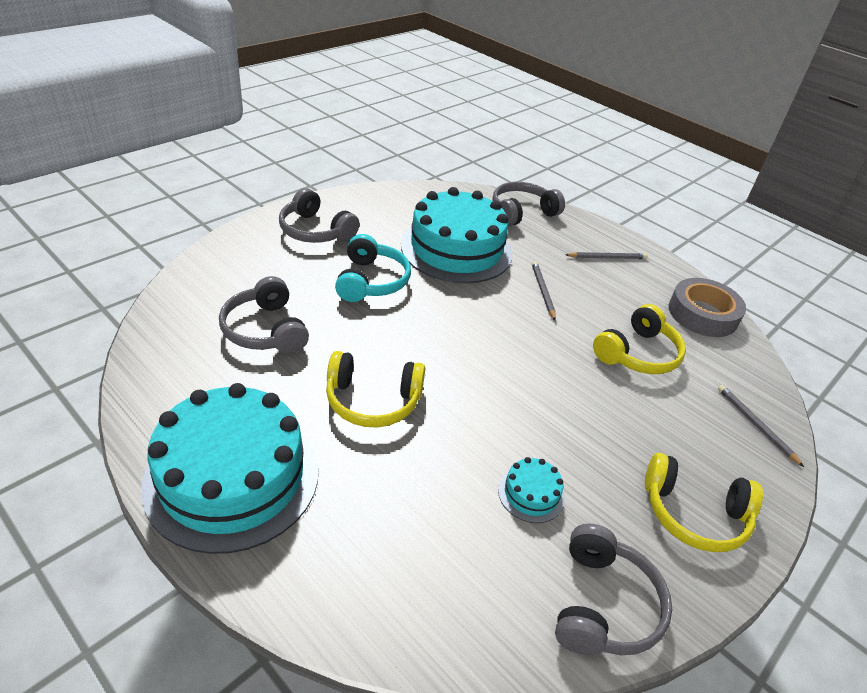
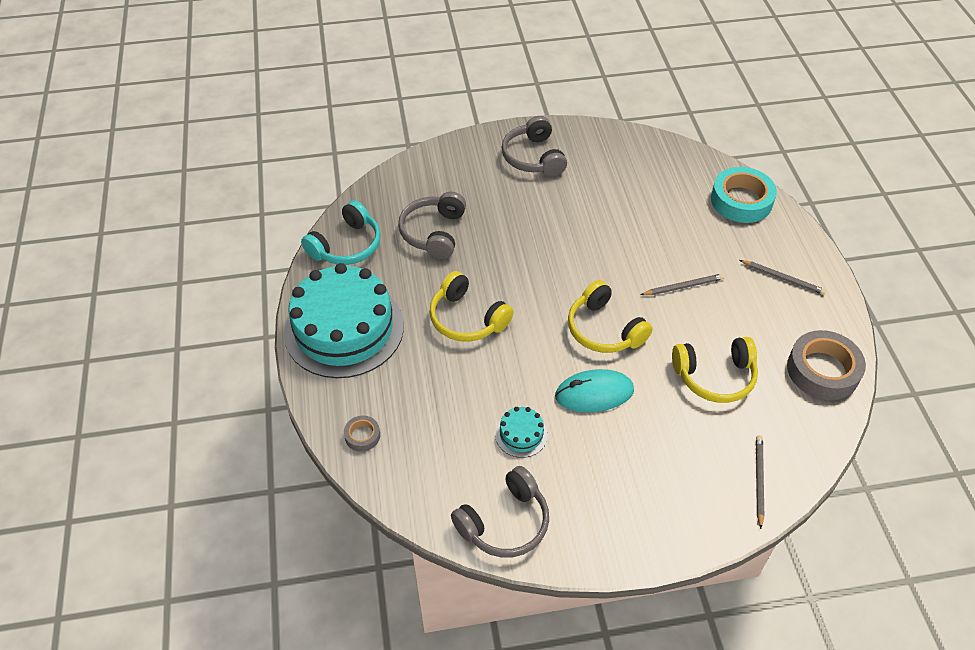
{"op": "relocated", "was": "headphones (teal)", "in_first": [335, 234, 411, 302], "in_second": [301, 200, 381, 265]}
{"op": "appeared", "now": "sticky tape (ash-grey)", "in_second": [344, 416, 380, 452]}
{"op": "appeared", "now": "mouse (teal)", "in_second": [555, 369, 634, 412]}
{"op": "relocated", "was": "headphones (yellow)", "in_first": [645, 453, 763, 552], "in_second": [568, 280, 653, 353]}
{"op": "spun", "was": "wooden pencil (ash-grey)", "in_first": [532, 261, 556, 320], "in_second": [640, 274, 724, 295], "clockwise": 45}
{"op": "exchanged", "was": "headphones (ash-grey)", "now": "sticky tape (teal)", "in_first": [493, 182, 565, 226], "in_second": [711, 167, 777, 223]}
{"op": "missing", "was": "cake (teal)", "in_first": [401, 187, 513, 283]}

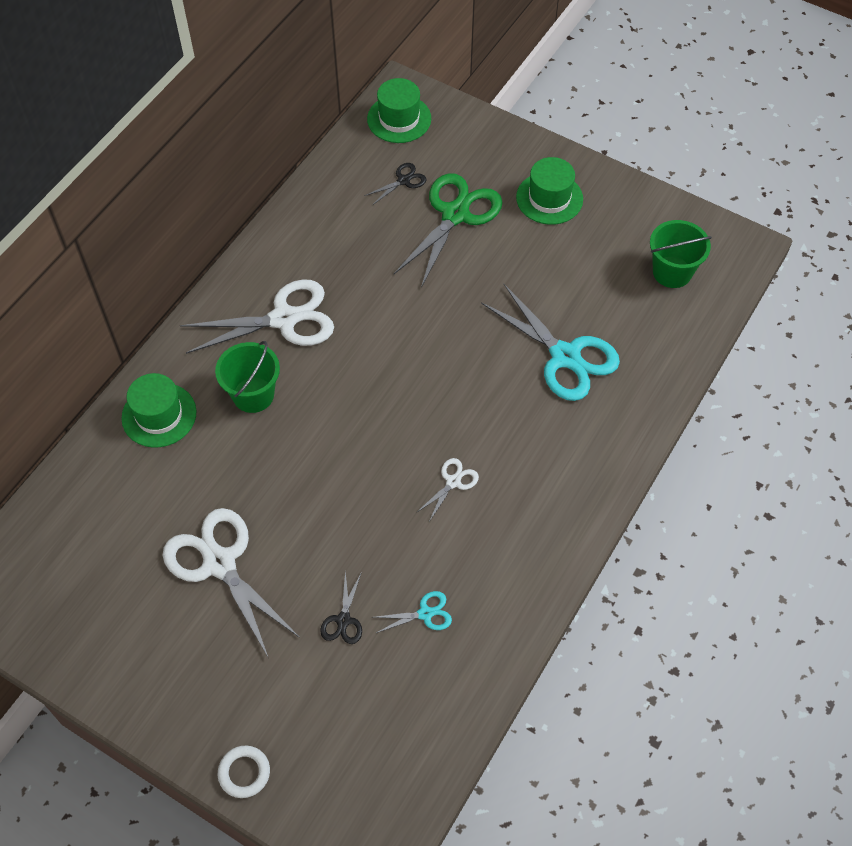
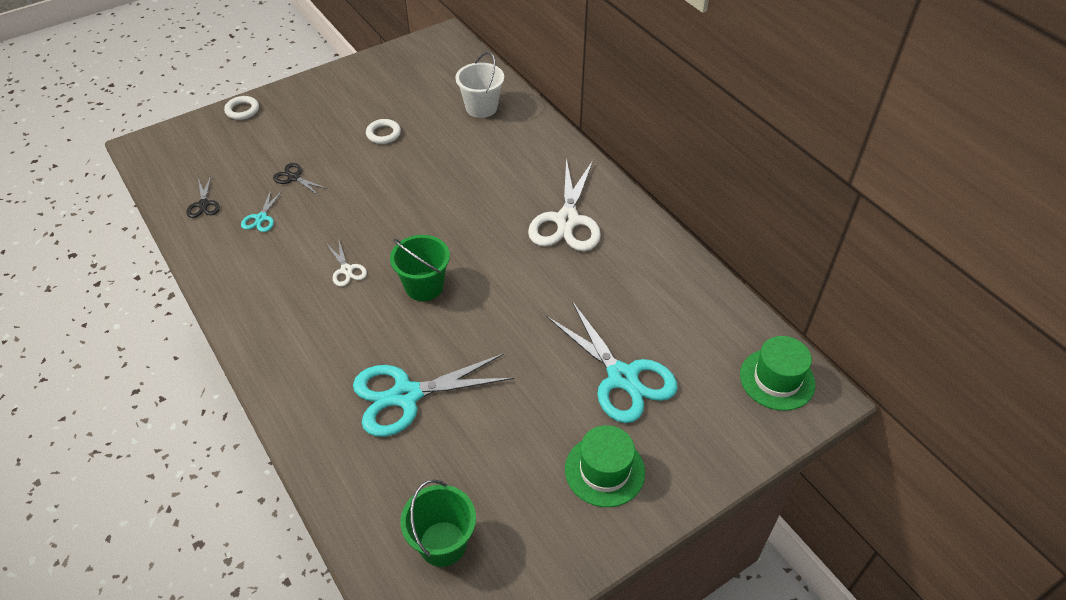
{"op": "relocated", "was": "scissors (black)", "in_first": [364, 163, 426, 205], "in_second": [187, 176, 220, 218]}
{"op": "exchanged", "was": "scissors (pure white)", "now": "torus (pure white)", "in_first": [163, 508, 300, 657], "in_second": [366, 119, 401, 144]}
{"op": "relocated", "was": "sand bucket (emerald)", "in_first": [215, 341, 280, 413], "in_second": [390, 235, 450, 301]}
{"op": "appeared", "now": "sand bucket (pure white)", "in_second": [456, 52, 504, 118]}
{"op": "colour", "was": "scissors (emerald)", "now": "scissors (teal)", "in_first": [394, 173, 503, 288], "in_second": [547, 301, 677, 423]}
{"op": "missing", "was": "tall hat (emerald)", "in_first": [121, 373, 197, 448]}

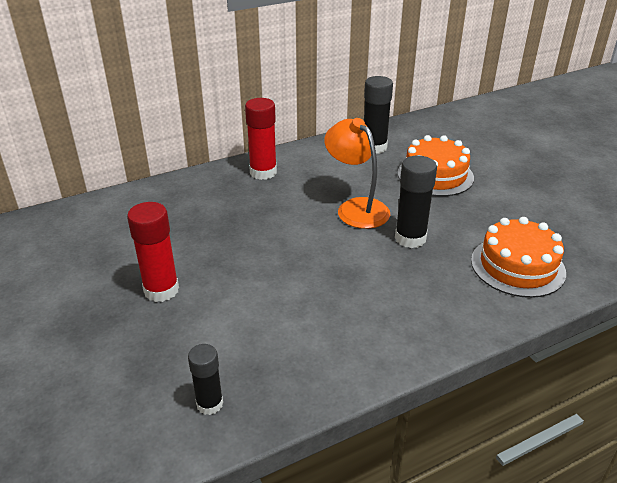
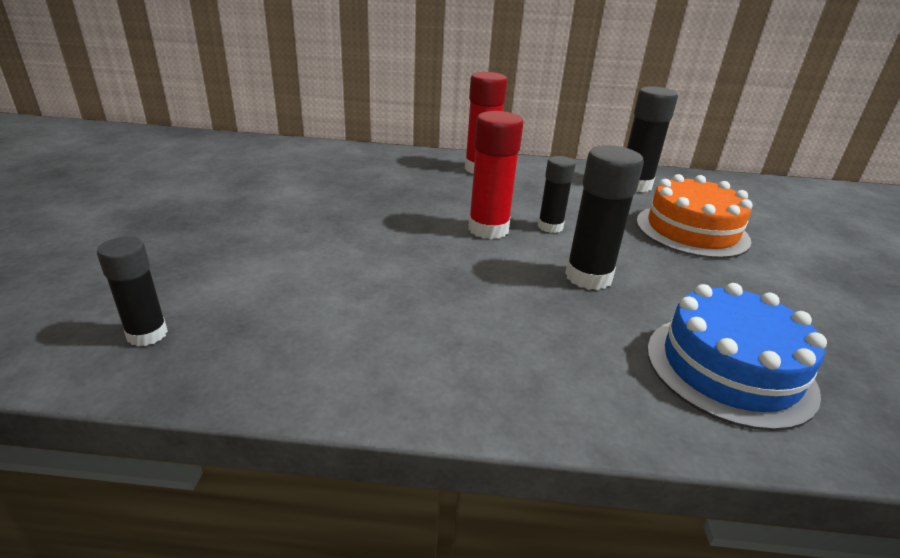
{"op": "relocated", "was": "stick of glue (crimson)", "in_first": [127, 202, 179, 302], "in_second": [468, 111, 523, 239]}
{"op": "exchanged", "was": "desk lamp (orange)", "now": "stick of glue (black)", "in_first": [324, 118, 390, 229], "in_second": [538, 156, 576, 233]}
{"op": "colour", "was": "cake (orange)", "now": "cake (royal blue)", "in_first": [471, 217, 566, 298], "in_second": [647, 283, 827, 431]}

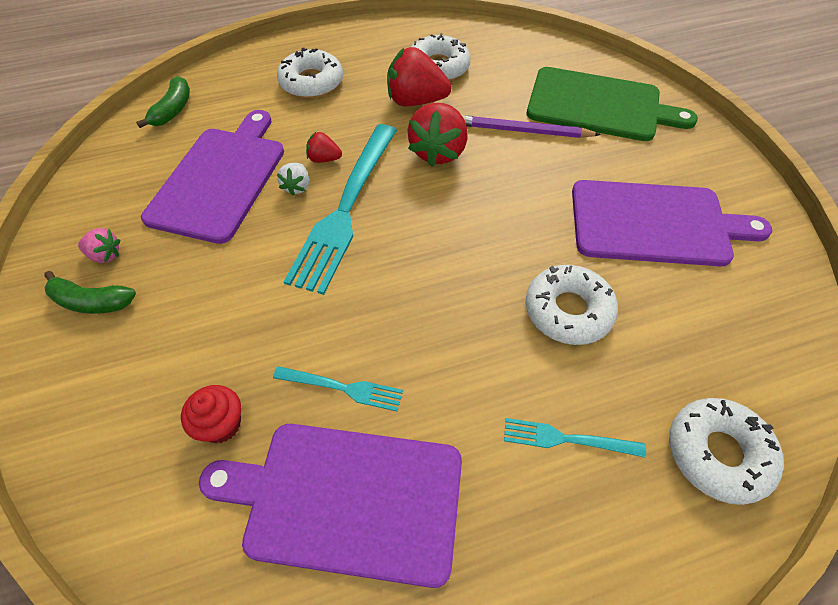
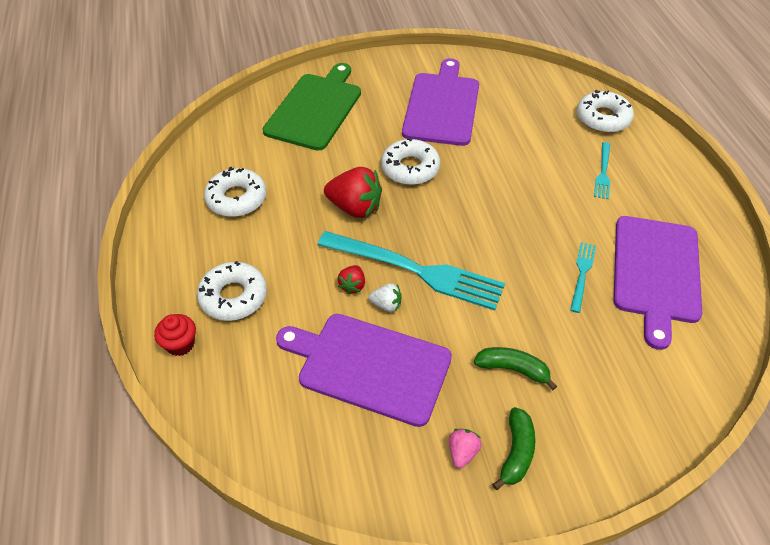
{"op": "relocated", "was": "cupcake (crimson)", "in_first": [181, 385, 241, 443], "in_second": [154, 314, 196, 356]}
{"op": "relocated", "was": "donut (pure white)", "in_first": [525, 265, 618, 345], "in_second": [381, 138, 440, 185]}
{"op": "relocated", "was": "banana (emerald)", "in_first": [136, 76, 190, 128], "in_second": [474, 347, 557, 390]}
{"op": "missing", "was": "strawberry (crimson)", "in_first": [387, 47, 452, 107]}
{"op": "missing", "was": "wooden pencil (purple)", "in_first": [462, 115, 601, 138]}

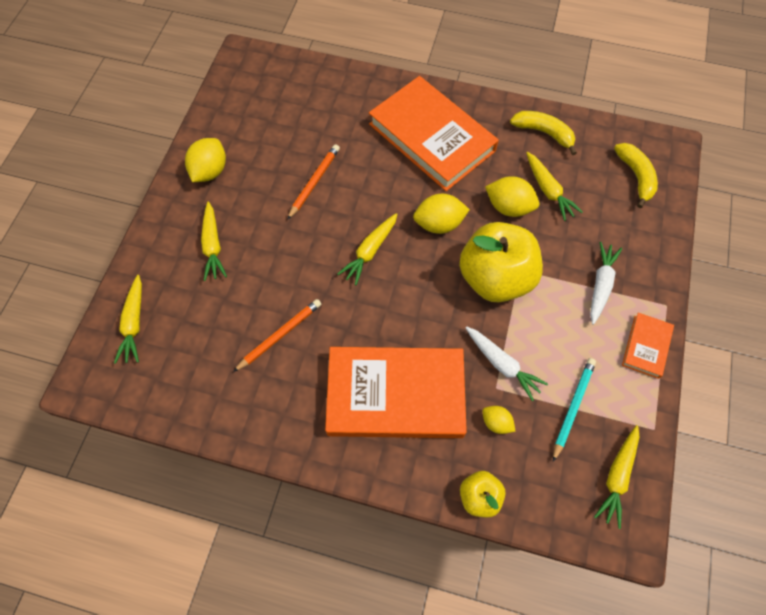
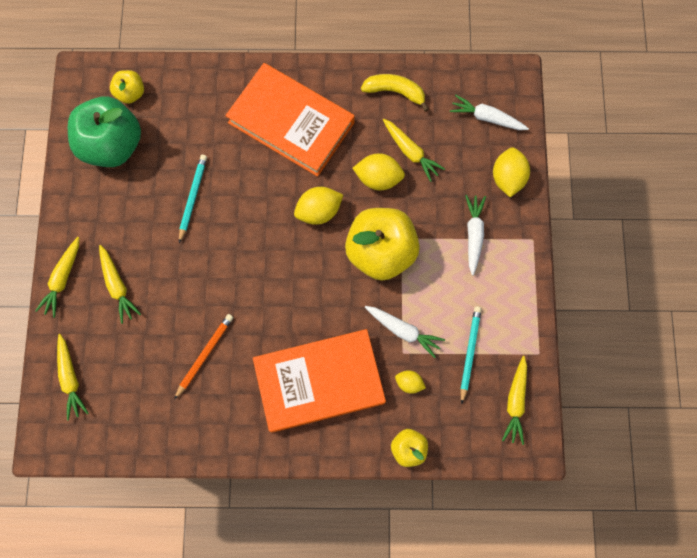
{"op": "relocated", "was": "carrot (yellow)", "in_first": [337, 213, 397, 285], "in_second": [35, 237, 79, 318]}
{"op": "appeared", "now": "toy apple (emerald)", "in_second": [68, 97, 141, 167]}
{"op": "appeared", "now": "toy apple (yellow)", "in_second": [110, 70, 144, 104]}
{"op": "colour", "was": "wooden pencil (orange)", "now": "wooden pencil (teal)", "in_first": [287, 144, 340, 220], "in_second": [179, 155, 207, 243]}
{"op": "exchanged", "was": "banana (yellow)", "now": "carrot (pure white)", "in_first": [614, 143, 658, 208], "in_second": [450, 95, 529, 130]}
{"op": "relocated", "was": "citrus fruit (yellow)", "in_first": [185, 138, 226, 182], "in_second": [493, 147, 530, 197]}
{"op": "missing", "was": "book (orange)", "in_first": [622, 313, 674, 379]}

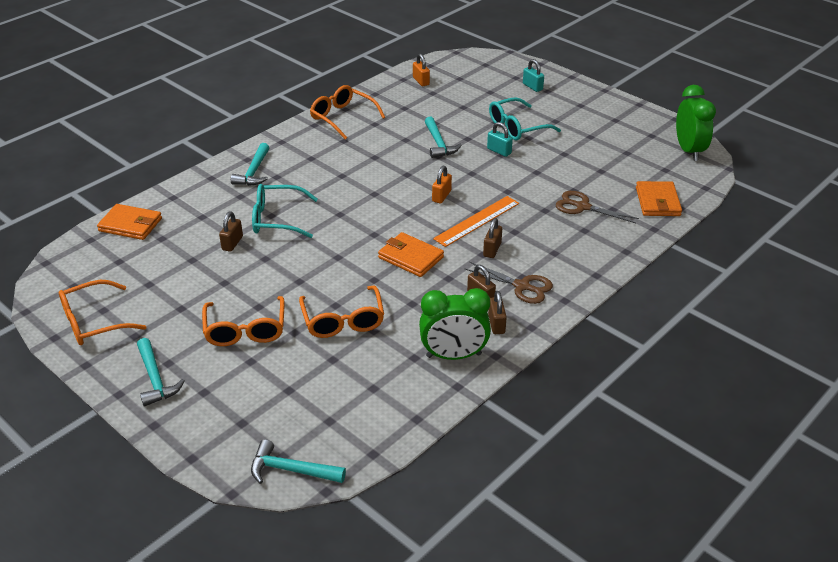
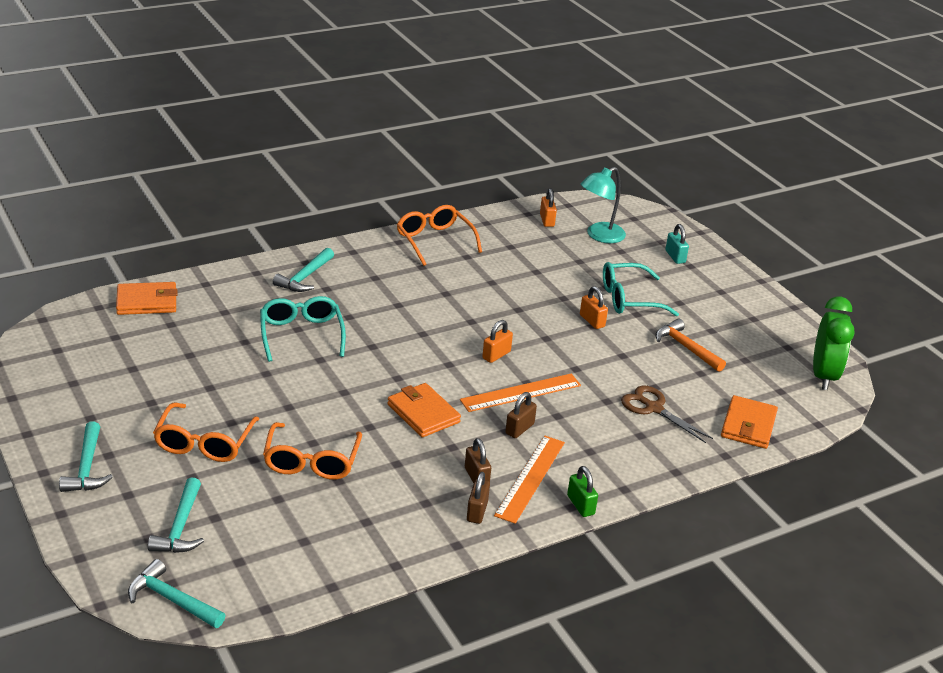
{"op": "spun", "was": "wallet (orange)", "in_first": [97, 204, 162, 240], "in_second": [116, 282, 177, 315], "clockwise": -45}
{"op": "relocated", "was": "carpenter's hammer (teal)", "in_first": [425, 117, 462, 158], "in_second": [148, 477, 204, 553]}
{"op": "spun", "was": "glasses (teal)", "in_first": [252, 184, 318, 238], "in_second": [260, 296, 346, 362], "clockwise": 60}
{"op": "exchanged", "was": "scissors (dark brown)", "now": "ruler (orange)", "in_first": [465, 262, 553, 304], "in_second": [494, 436, 565, 524]}
{"op": "appeared", "now": "lock (emerald)", "in_second": [567, 466, 598, 517]}
{"op": "colour", "was": "lock (teal)", "now": "lock (orange)", "in_first": [487, 122, 513, 157], "in_second": [580, 286, 608, 329]}
{"op": "appeared", "now": "desk lamp (teal)", "in_second": [581, 167, 626, 243]}
{"op": "appeared", "now": "carpenter's hammer (orange)", "in_second": [656, 319, 726, 372]}
{"op": "missing", "was": "glasses (orange)", "in_first": [59, 280, 147, 345]}
{"op": "missing", "was": "lock (dark brown)", "in_first": [219, 212, 243, 252]}
{"op": "missing", "was": "alarm clock (emerald)", "in_first": [419, 288, 491, 360]}

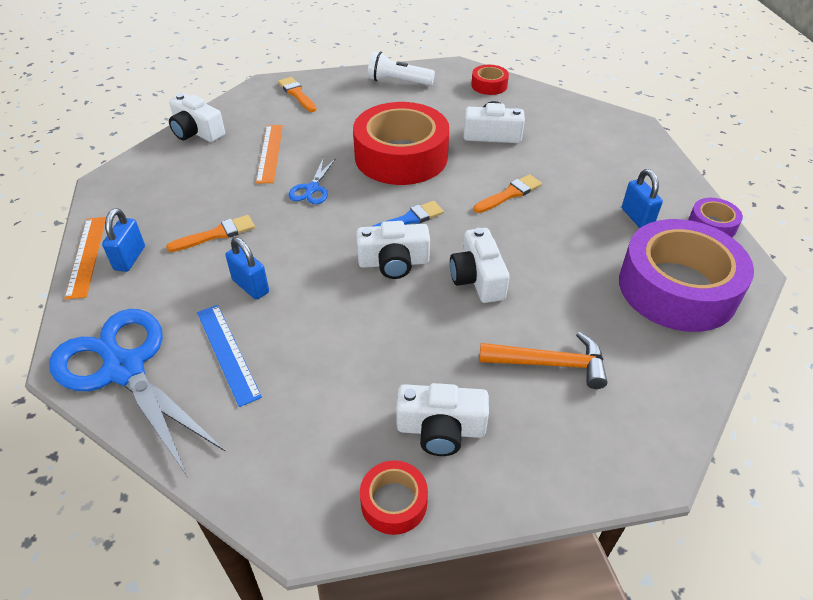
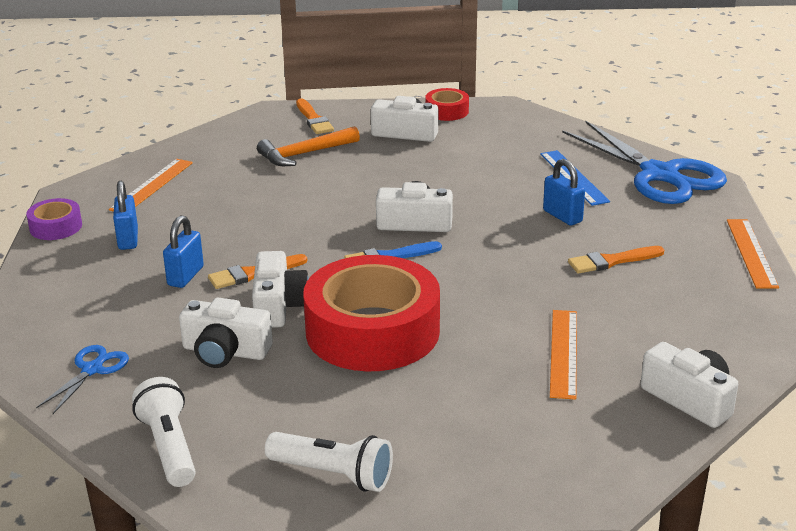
{"op": "relocated", "was": "scissors (royal blue)", "in_first": [289, 157, 336, 204], "in_second": [36, 345, 129, 414]}
{"op": "exchanged", "was": "sticky tape (purple)", "now": "ruler (orange)", "in_first": [619, 219, 754, 332], "in_second": [109, 159, 193, 212]}
{"op": "exchanged", "was": "sticky tape (crimson)", "now": "pocket torch (pure white)", "in_first": [471, 65, 509, 95], "in_second": [132, 377, 196, 487]}
{"op": "relocated", "was": "lock (royal blue)", "in_first": [102, 208, 145, 272], "in_second": [163, 215, 204, 288]}
{"op": "relocated", "was": "photo camera (pure white)", "in_first": [450, 228, 510, 303], "in_second": [252, 251, 309, 328]}
{"op": "spun", "was": "carpenter's hammer (orange)", "in_first": [479, 332, 607, 389], "in_second": [257, 126, 360, 166], "clockwise": -45}
{"op": "relocated", "was": "brush (orange)", "in_first": [278, 77, 317, 112], "in_second": [296, 98, 334, 134]}

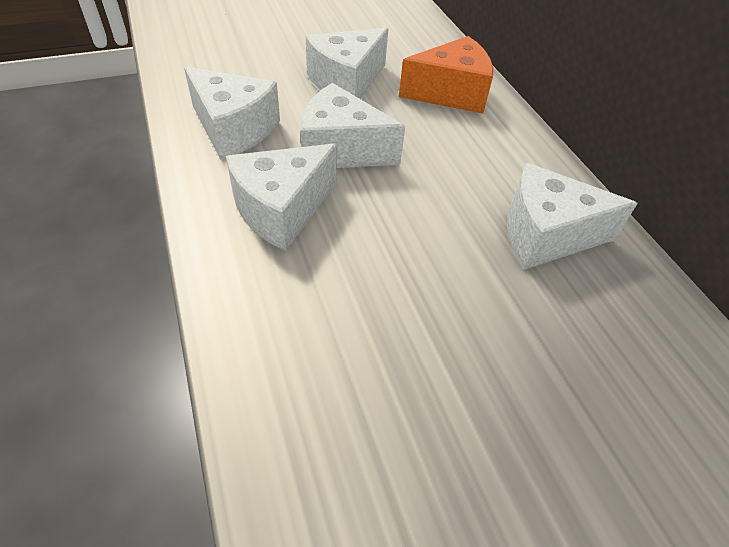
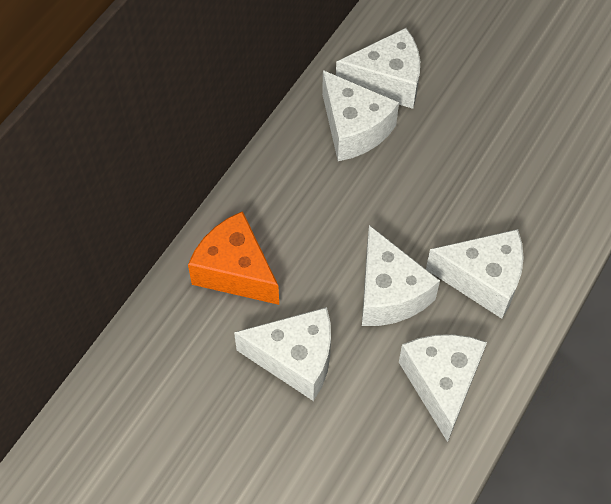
{"op": "appeared", "now": "cheese wedge (pure white)", "in_second": [336, 28, 420, 109]}

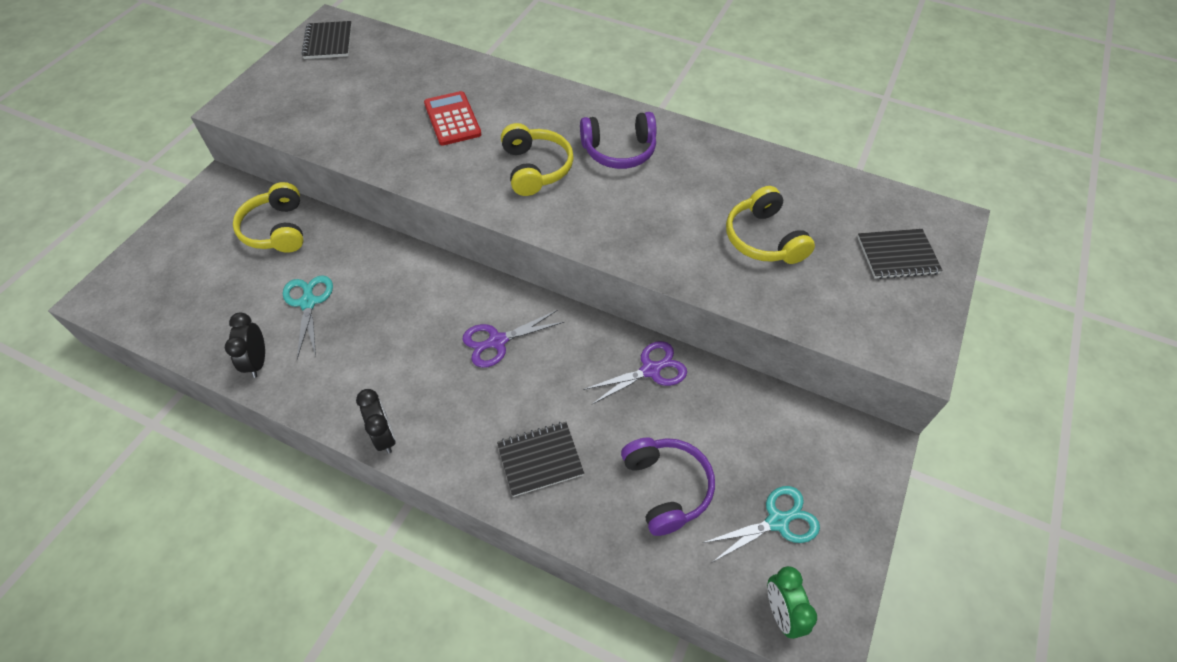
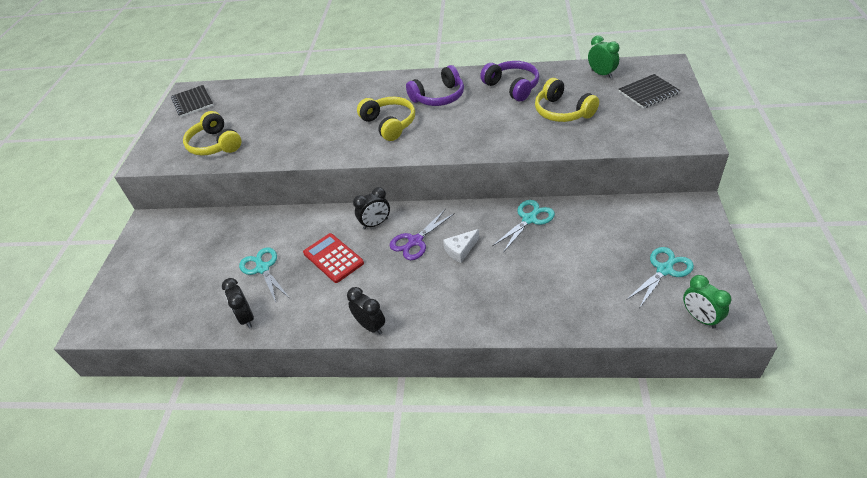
{"op": "relocated", "was": "headphones (yellow)", "in_first": [233, 182, 303, 253], "in_second": [183, 111, 241, 156]}
{"op": "relocated", "was": "adding machine (crimson)", "in_first": [424, 91, 482, 146], "in_second": [303, 233, 364, 283]}
{"op": "appeared", "now": "alarm clock (black)", "in_second": [353, 187, 390, 230]}
{"op": "appeared", "now": "cheese wedge (pure white)", "in_second": [443, 229, 479, 263]}
{"op": "relocated", "was": "headphones (purple)", "in_first": [621, 437, 715, 536], "in_second": [480, 61, 539, 101]}
{"op": "colour", "was": "scissors (purple)", "now": "scissors (teal)", "in_first": [583, 341, 687, 405], "in_second": [492, 200, 555, 253]}
{"op": "appeared", "now": "alarm clock (emerald)", "in_second": [588, 36, 619, 78]}
{"op": "missing", "was": "notebook (black)", "in_first": [497, 422, 584, 497]}

